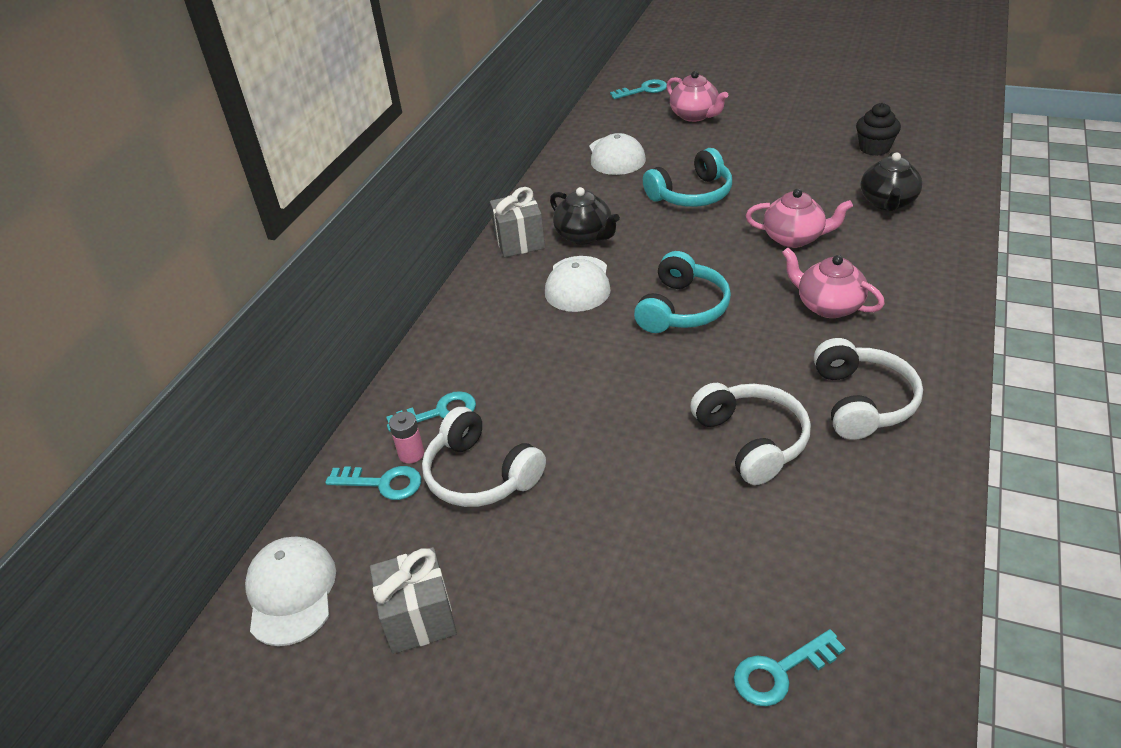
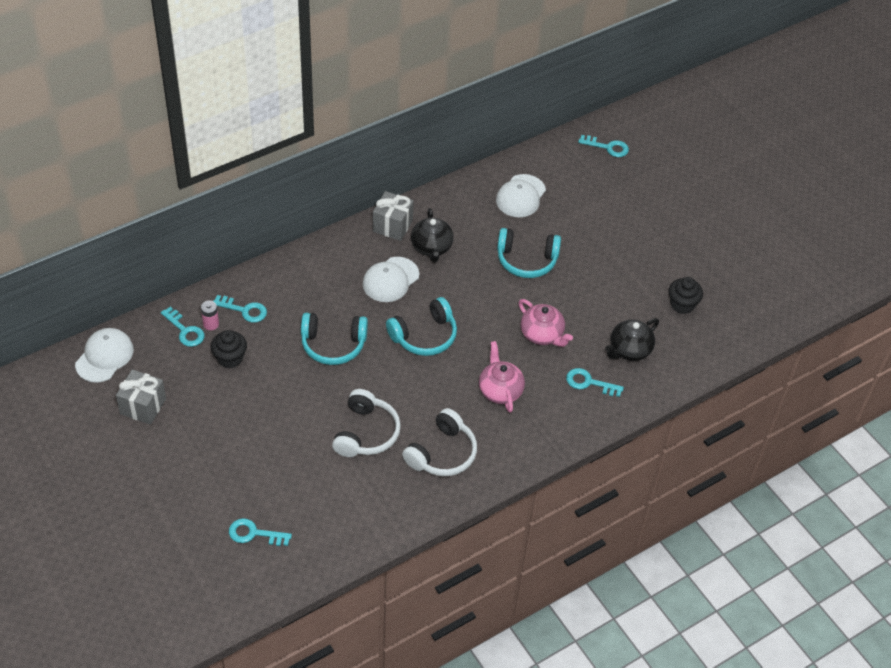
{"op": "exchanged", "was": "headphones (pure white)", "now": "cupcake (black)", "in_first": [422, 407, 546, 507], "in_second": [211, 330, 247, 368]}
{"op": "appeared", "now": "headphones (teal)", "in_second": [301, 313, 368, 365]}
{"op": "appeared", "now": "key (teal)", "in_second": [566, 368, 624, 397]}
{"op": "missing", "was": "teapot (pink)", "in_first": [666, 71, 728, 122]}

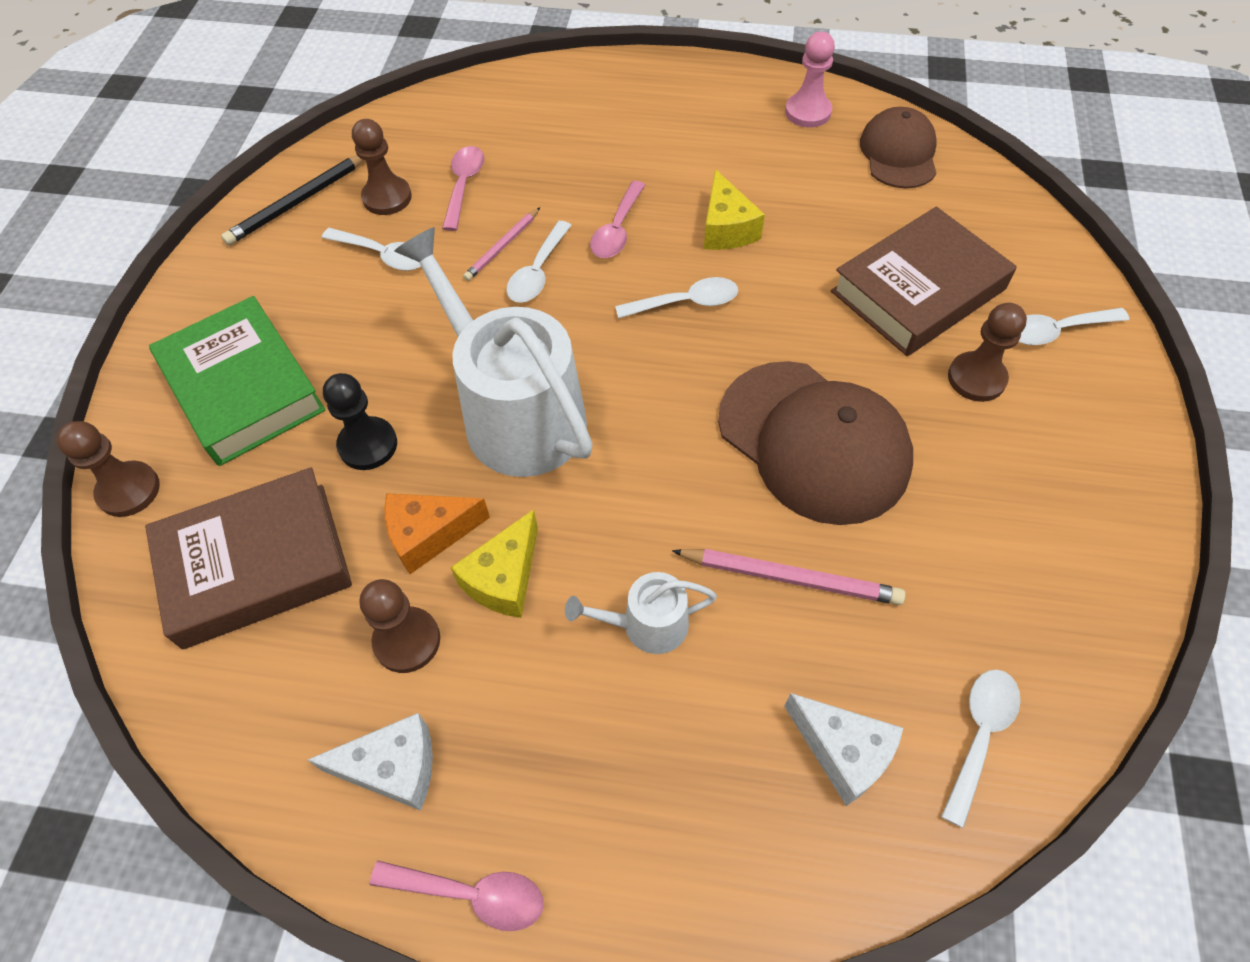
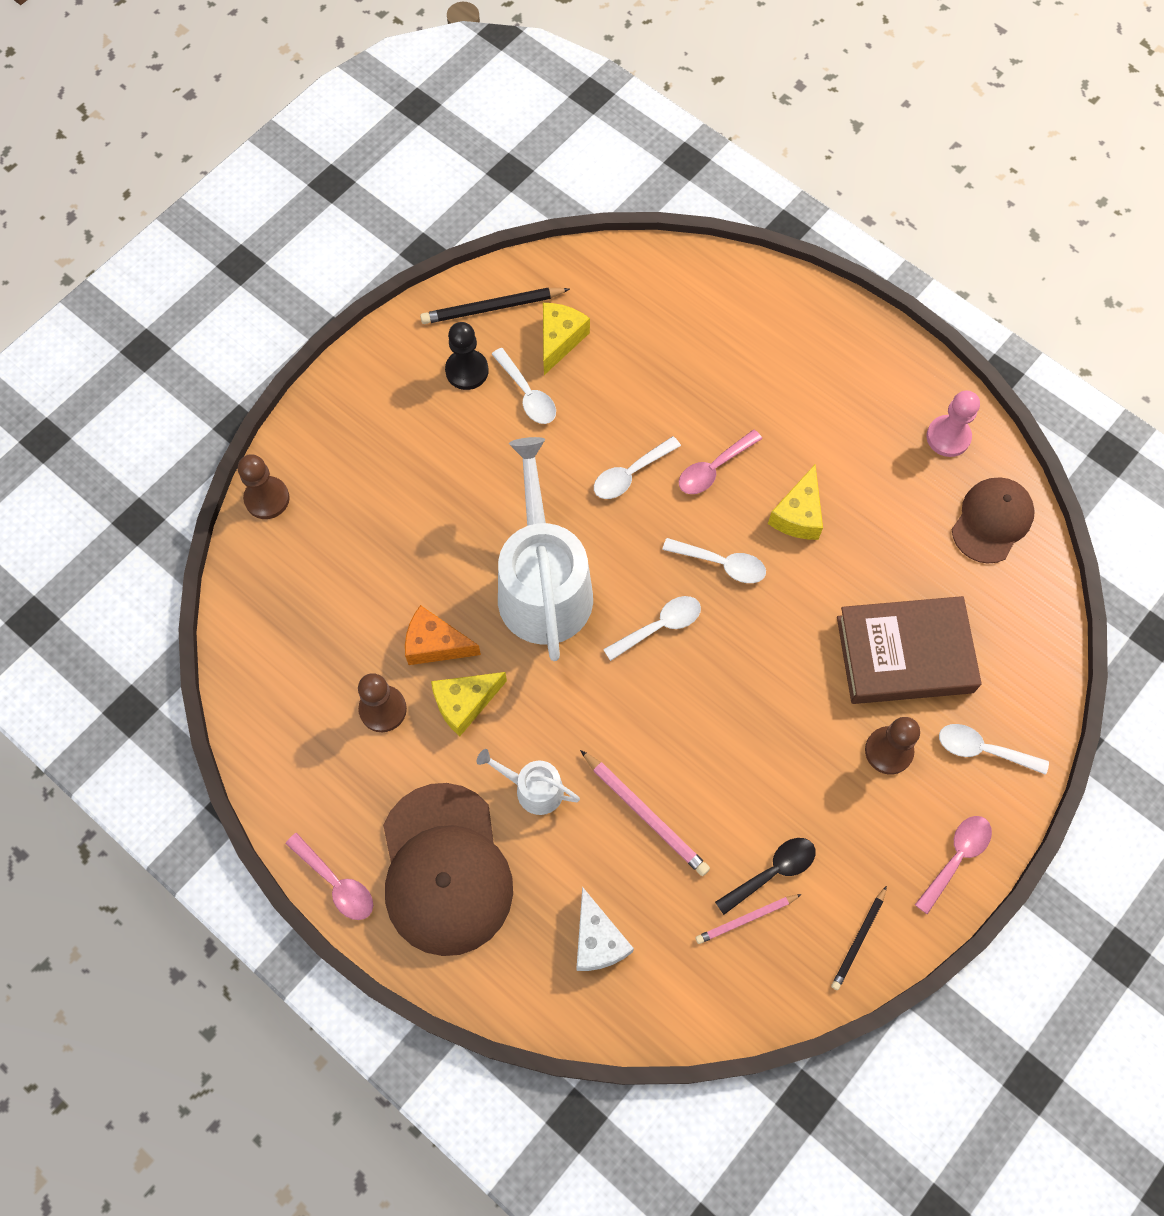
{"op": "relocated", "was": "cap (dark brown)", "in_first": [718, 361, 913, 525], "in_second": [383, 783, 513, 956]}
{"op": "relocated", "was": "game pawn (black)", "in_first": [323, 373, 397, 470], "in_second": [445, 322, 488, 390]}
{"op": "exchanged", "was": "game pawn (dark brown)", "now": "cheese wedge (yellow)", "in_first": [352, 119, 412, 215], "in_second": [543, 303, 590, 375]}
{"op": "relocated", "was": "tablespoon (pure white)", "in_first": [941, 669, 1021, 828], "in_second": [603, 596, 701, 661]}
{"op": "relocated", "was": "wooden pencil (pink)", "in_first": [463, 207, 540, 281], "in_second": [696, 894, 802, 944]}
{"op": "appeared", "now": "tablespoon (black)", "in_second": [715, 838, 816, 915]}
{"op": "appeared", "now": "wooden pencil (black)", "in_second": [831, 886, 887, 990]}
{"op": "relocated", "was": "tablespoon (pink)", "in_first": [442, 146, 484, 231], "in_second": [915, 816, 992, 914]}
{"op": "missing", "was": "book (dark brown)", "in_first": [145, 467, 352, 649]}
{"op": "missing", "was": "book (emerald)", "in_first": [149, 296, 325, 466]}
{"op": "missing", "was": "cheese wedge (pure white)", "in_first": [308, 713, 433, 811]}

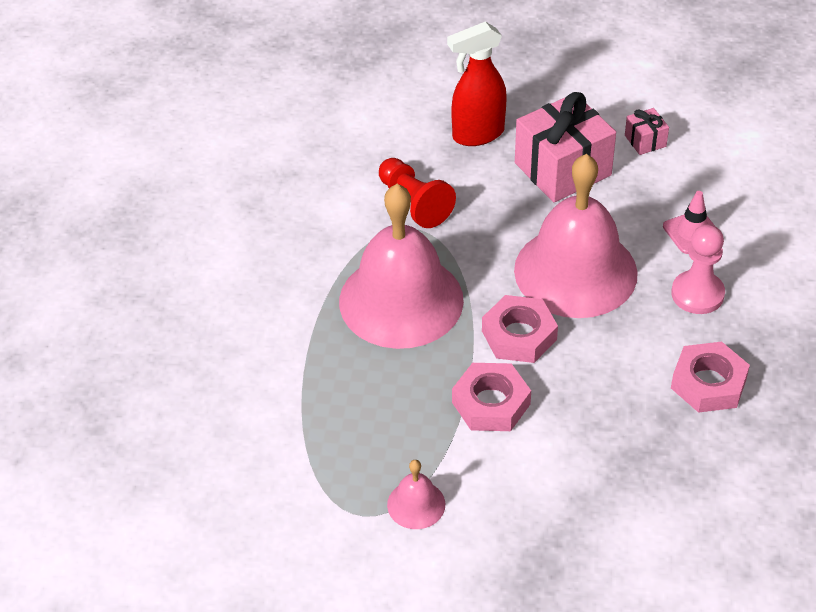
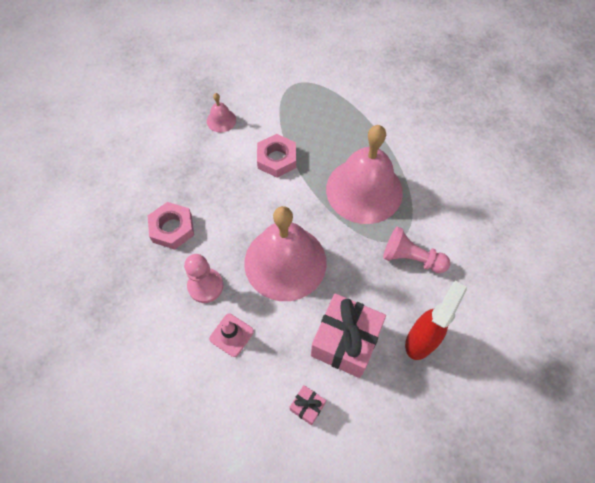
{"op": "relocated", "was": "school bell (pink)", "in_first": [387, 460, 445, 529], "in_second": [207, 93, 236, 132]}
{"op": "colour", "was": "game pawn (crimson)", "now": "game pawn (pink)", "in_first": [379, 158, 456, 228], "in_second": [383, 227, 450, 273]}
{"op": "missing", "was": "nut (pink)", "in_first": [482, 295, 558, 363]}

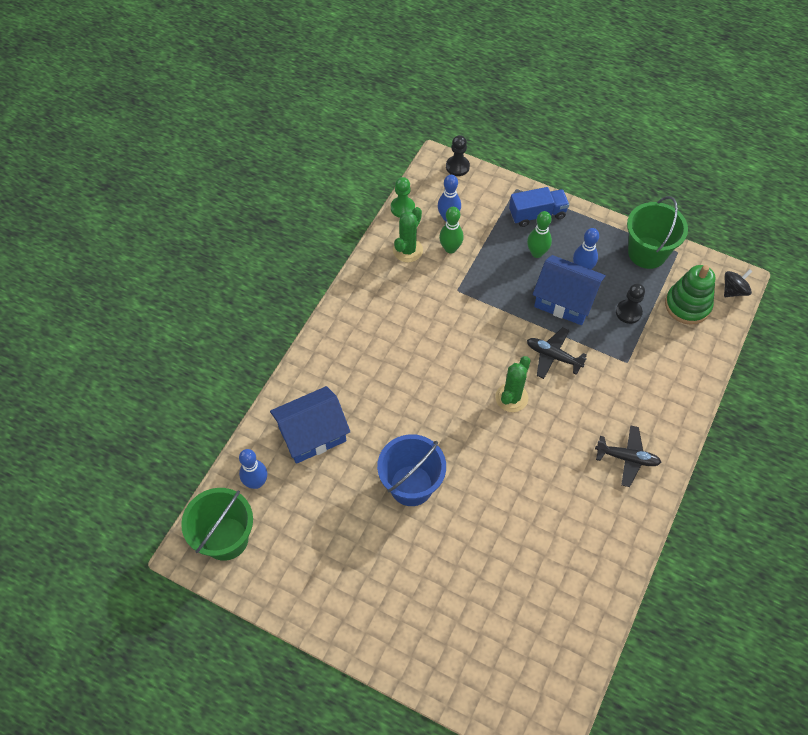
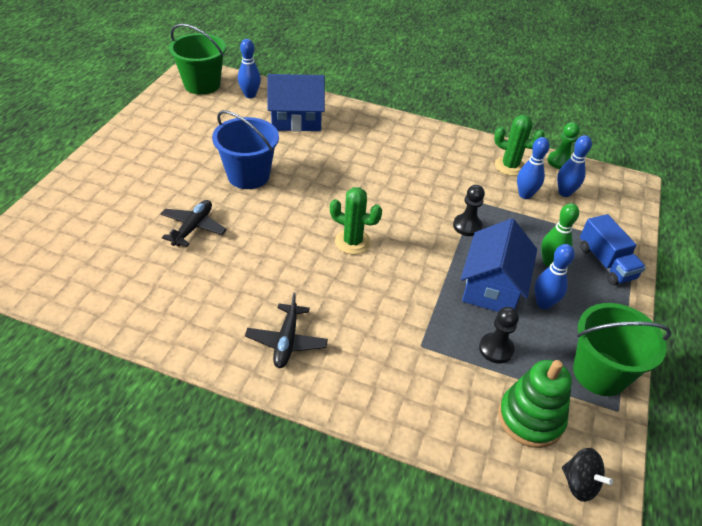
{"op": "relocated", "was": "aeroplane (black)", "in_first": [527, 327, 587, 379], "in_second": [161, 200, 227, 247]}
{"op": "spun", "was": "house (royal blue)", "in_first": [270, 386, 350, 464], "in_second": [267, 74, 325, 132], "clockwise": -60}
{"op": "relocated", "was": "game pawn (black)", "in_first": [446, 135, 470, 176], "in_second": [453, 185, 485, 236]}
{"op": "colour", "was": "tenpin (emerald)", "now": "tenpin (royal blue)", "in_first": [439, 207, 464, 254], "in_second": [517, 137, 550, 199]}

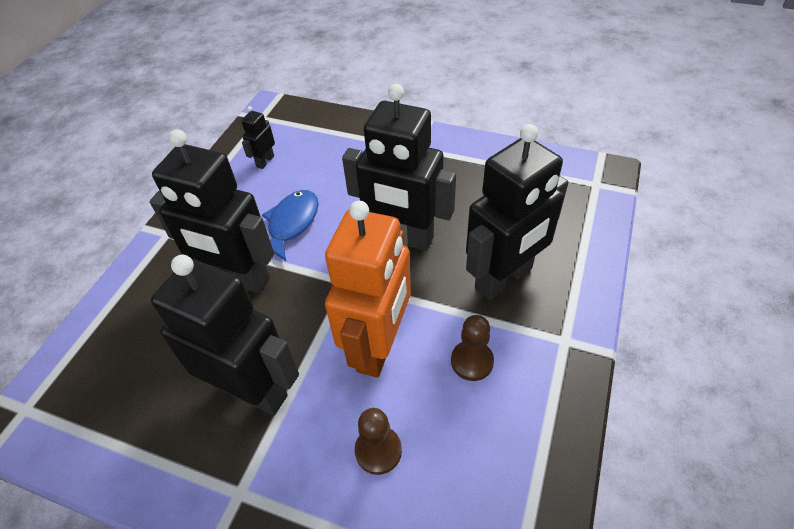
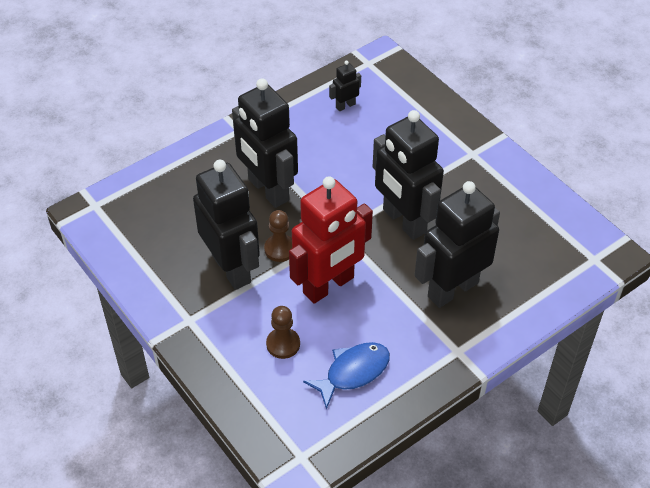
{"op": "relocated", "was": "game pawn (dark brown)", "in_first": [451, 315, 494, 381], "in_second": [264, 210, 292, 262]}
{"op": "colour", "was": "toy robot (orange)", "now": "toy robot (crimson)", "in_first": [325, 201, 411, 378], "in_second": [289, 176, 373, 304]}
{"op": "relocated", "was": "fish figure (royal blue)", "in_first": [262, 190, 319, 261], "in_second": [303, 342, 390, 410]}
{"op": "spun", "was": "toy robot (black)", "in_first": [466, 124, 569, 300], "in_second": [415, 181, 500, 308], "clockwise": 150}

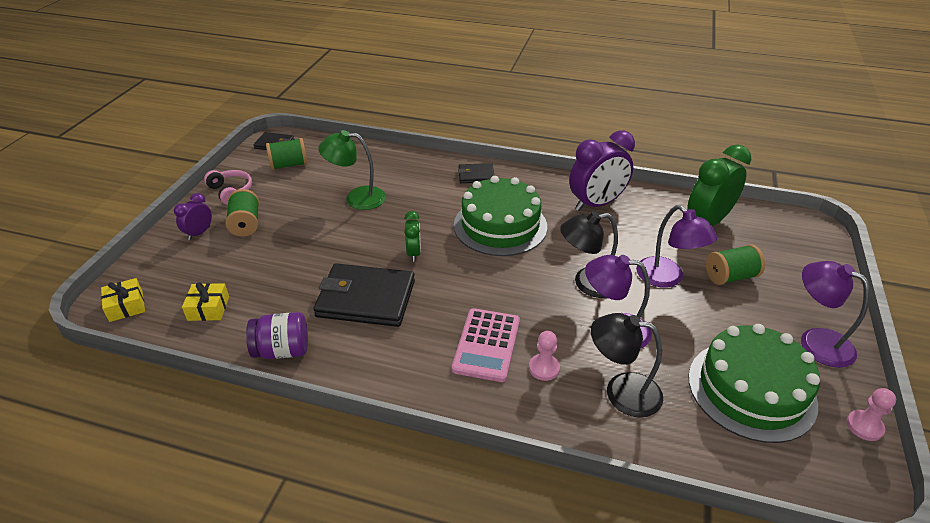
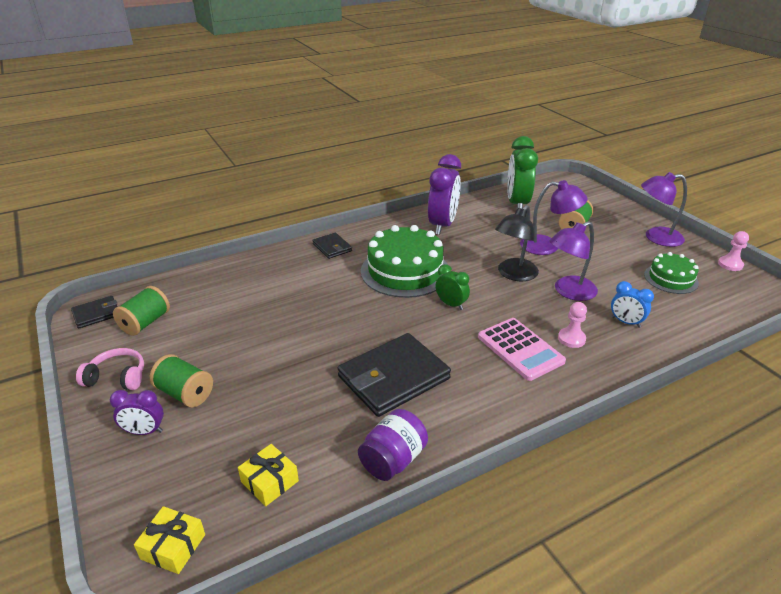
{"op": "spun", "was": "alarm clock (purple)", "in_first": [174, 193, 212, 240], "in_second": [110, 390, 164, 435], "clockwise": -75}
{"op": "spun", "was": "wallet (black)", "in_first": [458, 163, 494, 183], "in_second": [313, 233, 352, 259], "clockwise": -75}
{"op": "relocated", "was": "alarm clock (emerald)", "in_first": [404, 211, 421, 262], "in_second": [435, 264, 470, 310]}
{"op": "exchanged", "was": "desk lamp (black)", "now": "alarm clock (royal blue)", "in_first": [591, 313, 663, 418], "in_second": [611, 281, 654, 328]}
{"op": "size", "was": "cake (emerald)", "in_first": [688, 324, 820, 443], "in_second": [644, 252, 699, 294], "ratio": 0.56}
{"op": "missing", "was": "desk lamp (emerald)", "in_first": [318, 130, 386, 210]}

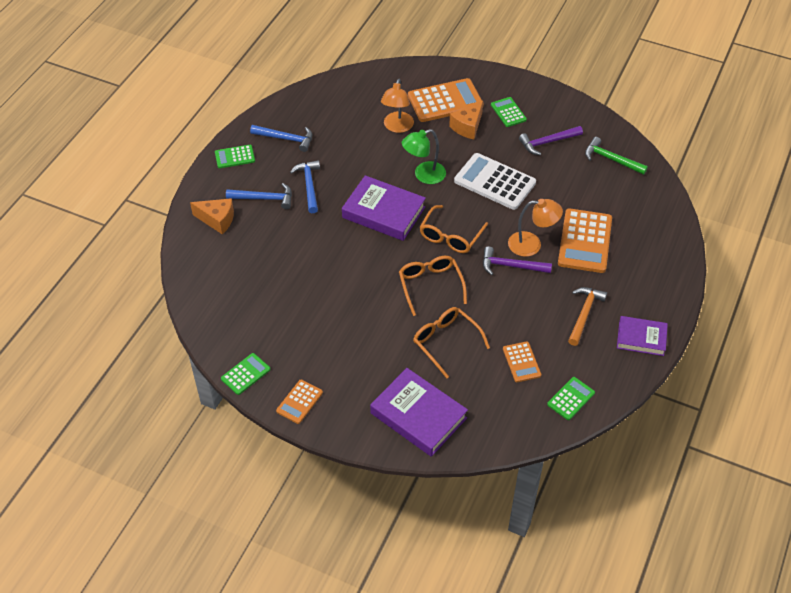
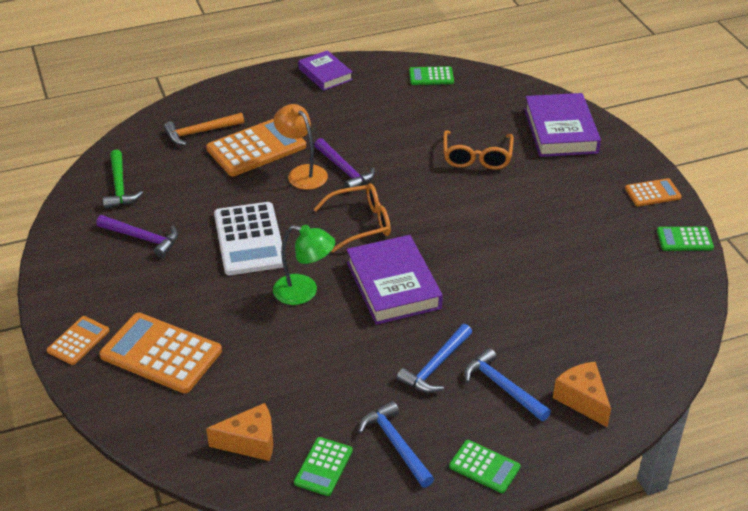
{"op": "relocated", "was": "adding machine (orange)", "in_first": [503, 341, 541, 382], "in_second": [47, 316, 109, 365]}
{"op": "relocated", "was": "carpenter's hammer (orange)", "in_first": [568, 287, 607, 346], "in_second": [164, 113, 244, 145]}
{"op": "relocated", "was": "cheese wedge (orange)", "in_first": [449, 101, 483, 139], "in_second": [206, 403, 273, 461]}
{"op": "relocated", "was": "adding machine (emerald)", "in_first": [491, 97, 527, 127], "in_second": [294, 437, 353, 496]}
{"op": "missing", "was": "desk lamp (orange)", "in_first": [381, 79, 414, 133]}
{"op": "missing", "was": "glasses (orange)", "in_first": [399, 256, 467, 316]}

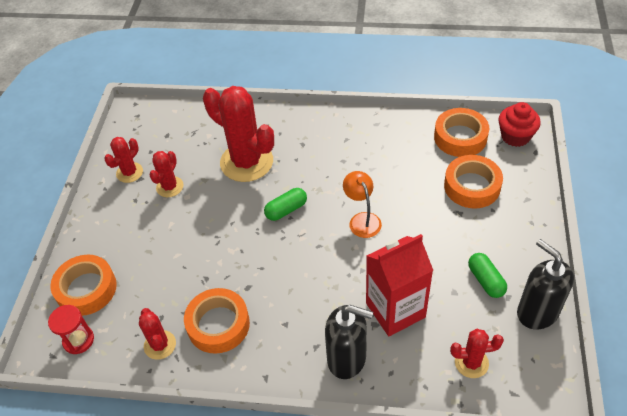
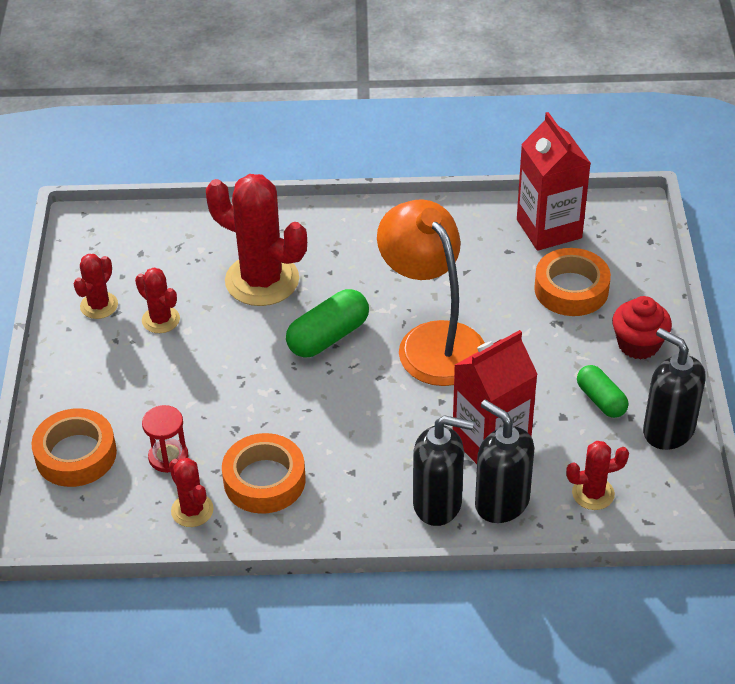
{"op": "spun", "was": "saguaro cactus (crimson)", "in_first": [150, 151, 184, 197], "in_second": [135, 267, 180, 333], "clockwise": -60}
{"op": "relocated", "was": "sandglass (crimson)", "in_first": [48, 305, 94, 354], "in_second": [142, 405, 188, 473]}
{"op": "size", "was": "pill shape (emerald)", "in_first": [264, 188, 307, 221], "in_second": [286, 289, 369, 358], "ratio": 1.51}
{"op": "size", "was": "desk lamp (orange)", "in_first": [343, 171, 382, 238], "in_second": [377, 199, 485, 386], "ratio": 2.05}
{"op": "appeared", "now": "soap dispenser (black)", "in_second": [475, 400, 534, 523]}
{"op": "exchanged", "was": "sticky tape (orange)", "now": "milk carton (crimson)", "in_first": [434, 108, 489, 157], "in_second": [517, 112, 591, 251]}
{"op": "relocated", "was": "cupcake (crimson)", "in_first": [499, 102, 540, 147], "in_second": [612, 296, 672, 360]}

